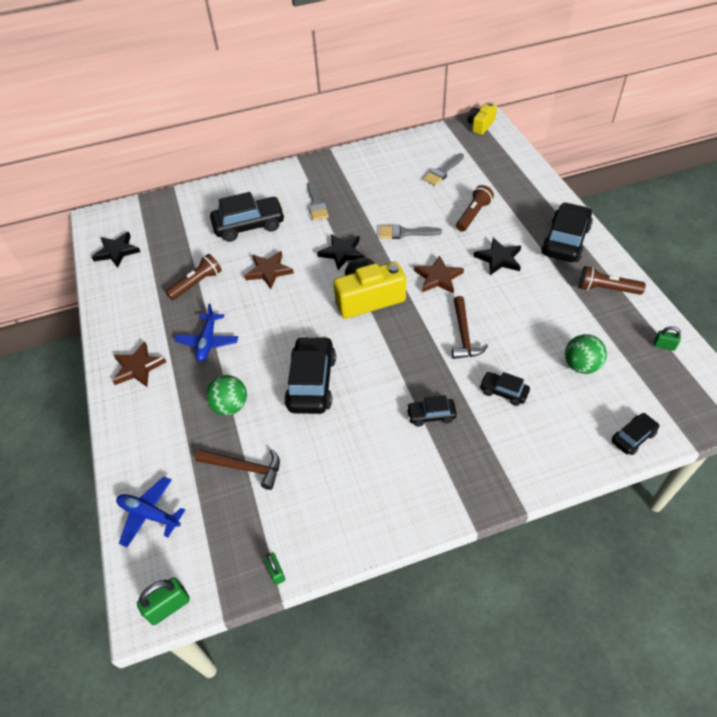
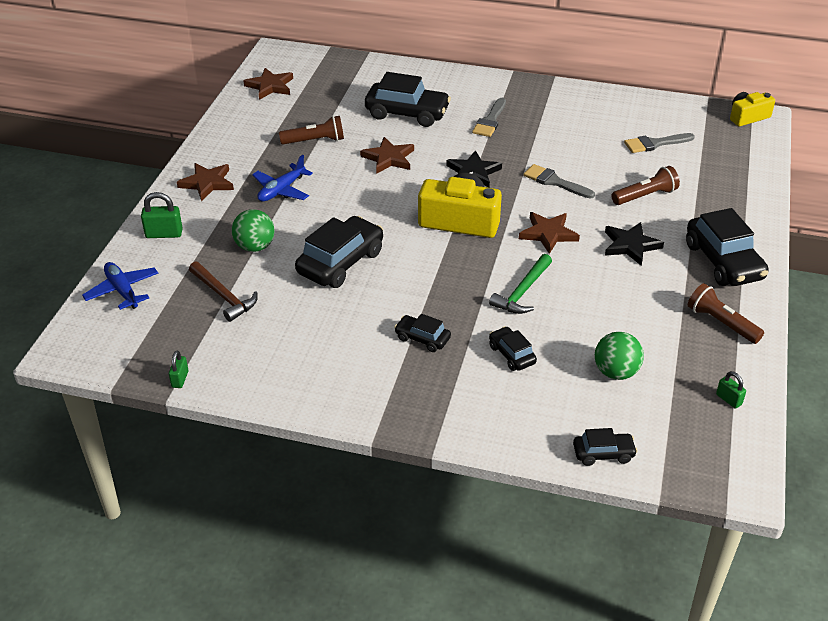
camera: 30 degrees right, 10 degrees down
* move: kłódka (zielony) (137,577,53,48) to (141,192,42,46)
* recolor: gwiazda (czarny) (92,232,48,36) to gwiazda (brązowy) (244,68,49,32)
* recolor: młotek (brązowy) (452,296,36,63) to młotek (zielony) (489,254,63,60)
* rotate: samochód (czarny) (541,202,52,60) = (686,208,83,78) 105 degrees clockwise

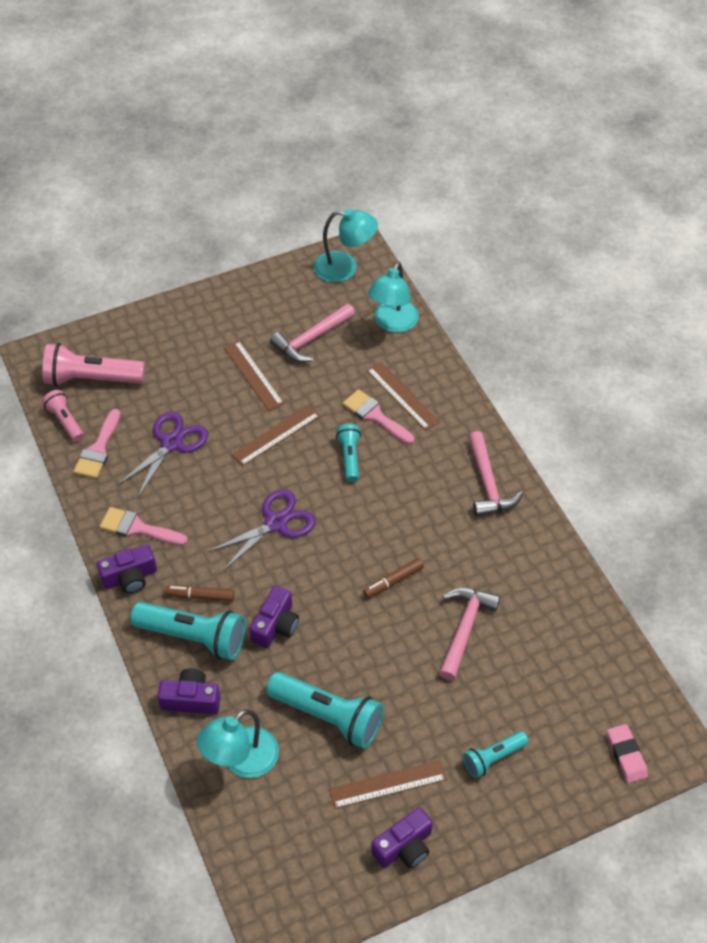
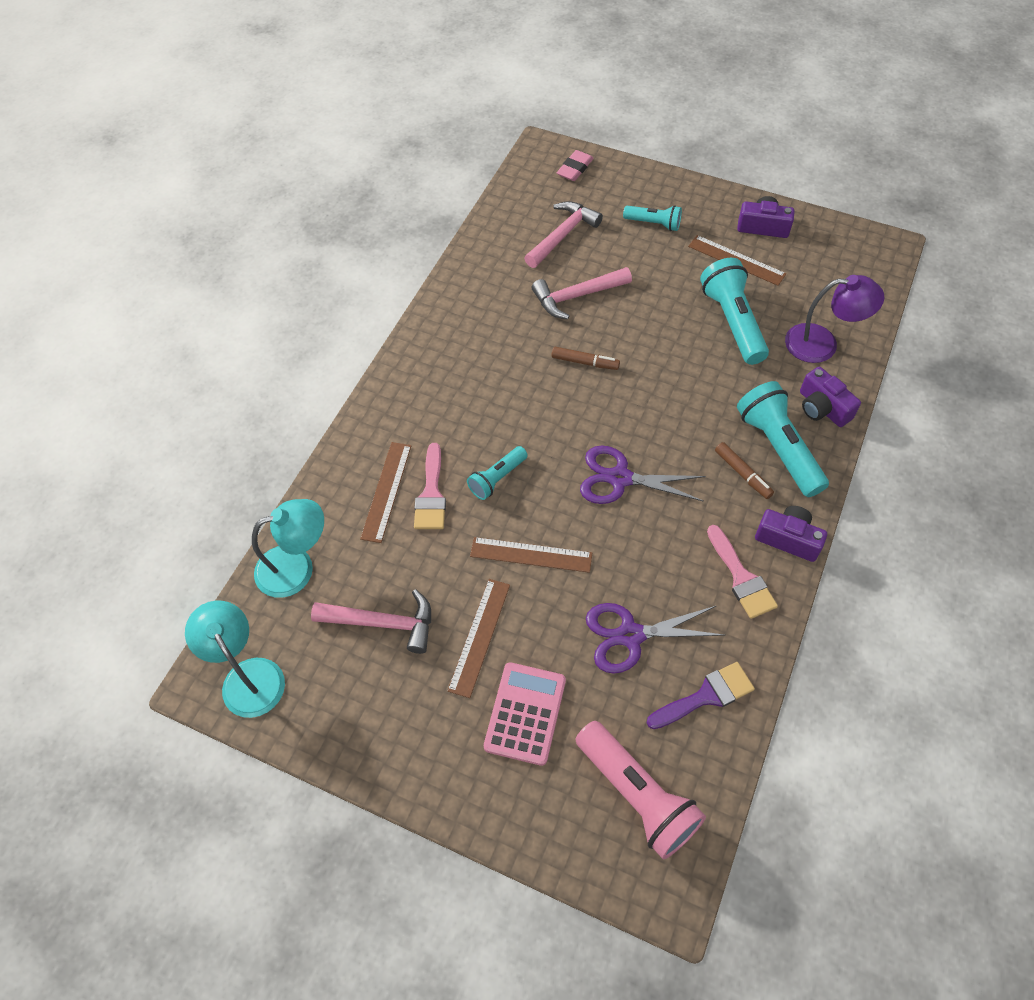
camera: 130 degrees left, 5 degrees up
* delete: latarka (różowy) (42,390,42,52)
* delete: aparat fotograficzny (fioletowy) (250,586,49,62)
* insert: kalkulator (różowy) (484,662,82,104)
* move: młotek (różowy) (468,431,55,86) to (524,201,79,67)
* recolor: pędzel (różowy) (73,409,48,70) to pędzel (fioletowy) (647,662,108,67)
* recolor: lampka (turkusowy) (197,709,82,69) to lampka (fioletowy) (785,275,99,88)

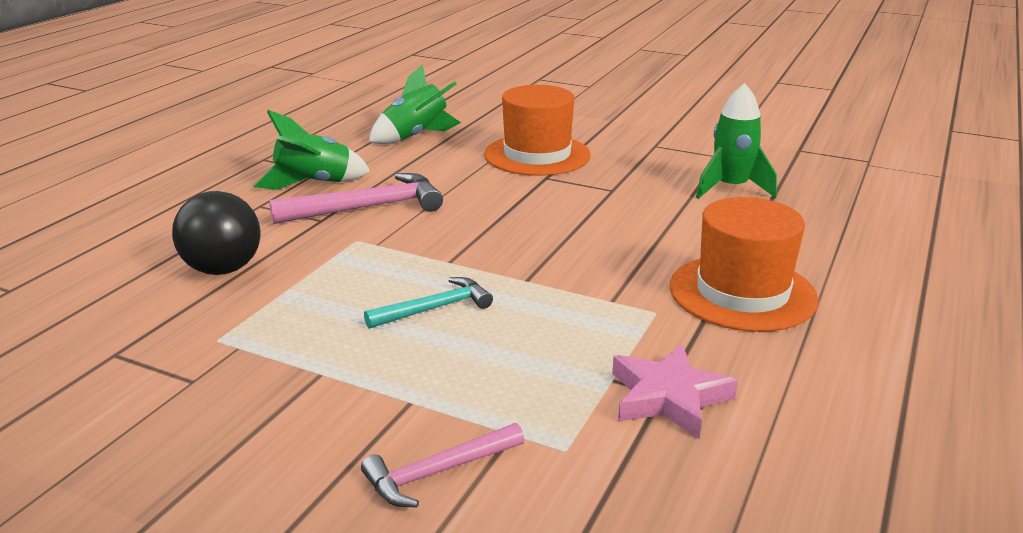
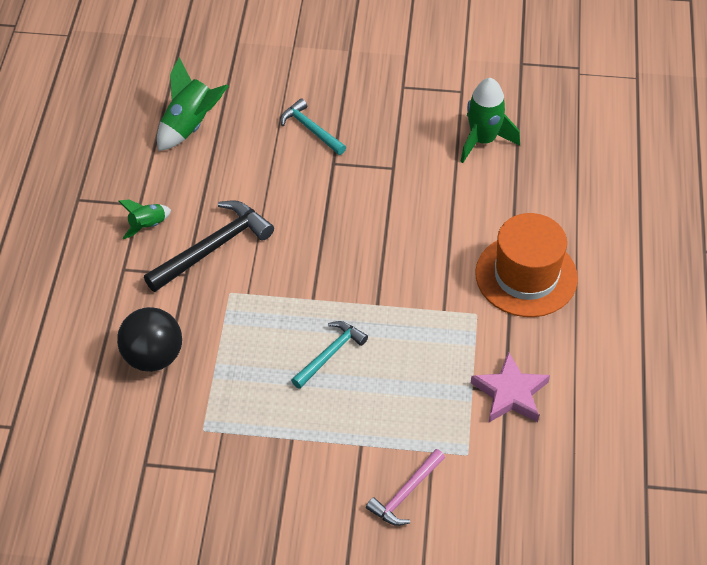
camera: 20 degrees left, 25 degrees up
* replace: kapelusz (pomarańczowy) (484,85,107,91) to młotek (turkusowy) (280,98,66,57)
* recolor: młotek (różowy) (269,173,174,51) to młotek (czarny) (144,200,130,92)
* resize: rakieta (zielony) (253,110,117,80) = (118,200,53,39) x0.58

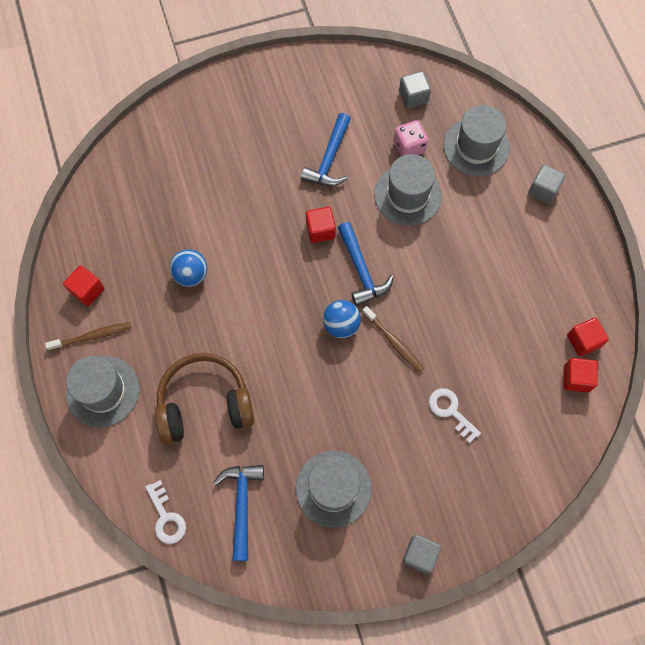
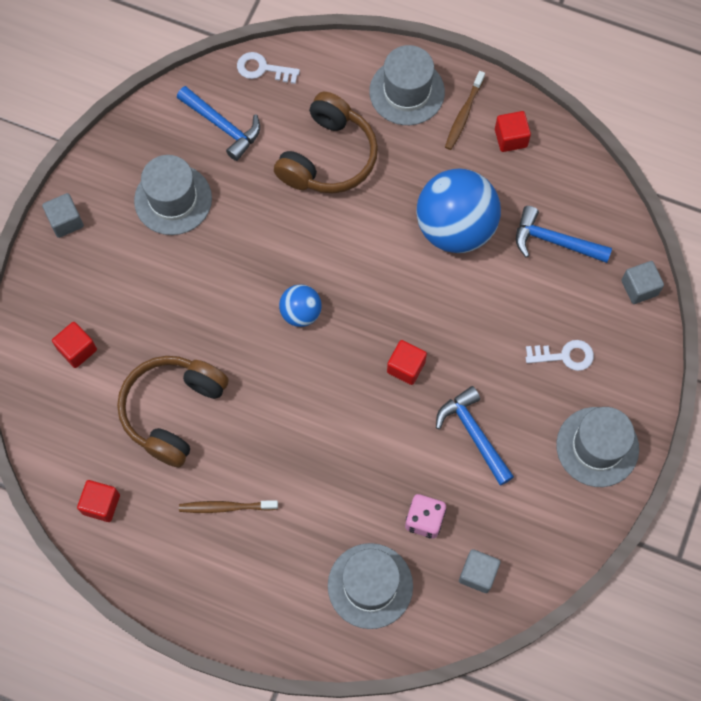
camera: 130 degrees right, 0 degrees up
* insert: słuchawki (brązowy) (117,356,112,111)
* move: młotek (niebieski) (338,222,56,84) to (516,206,96,57)
* move: szczoteczka do zębów (brązowy) (362,306,62,67) to (179,500,99,13)
* move: kapelusz (szary) (374,154,68,72) to (556,407,83,80)
* move: klucz (biały) (429,388,52,55) to (526,340,68,31)
* move: sześcian (szary) (528,164,38,40) to (622,261,42,43)
* move: sześcian (czerwony) (563,358,35,34) to (52,322,45,46)
* resize: piłka (niebieski) (170,249,37,38) = (416,169,85,84) x1.99

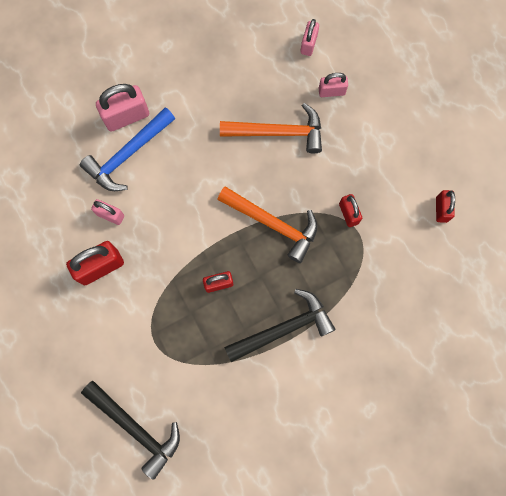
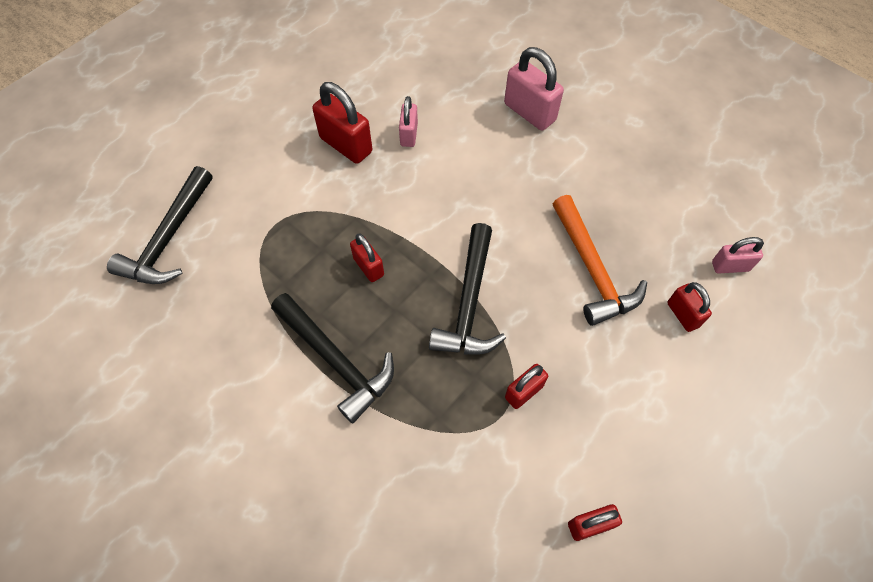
camera: 70 degrees right, 15 degrees down
* delete: młotek (niebieski) (80,107,95,84)
* recolor: młotek (pomarańczowy) (217,186,100,77) to młotek (czarny) (429,223,77,132)
* recolor: kłódka (różowy) (318,73,30,24) to kłódka (czerwony) (667,282,45,50)

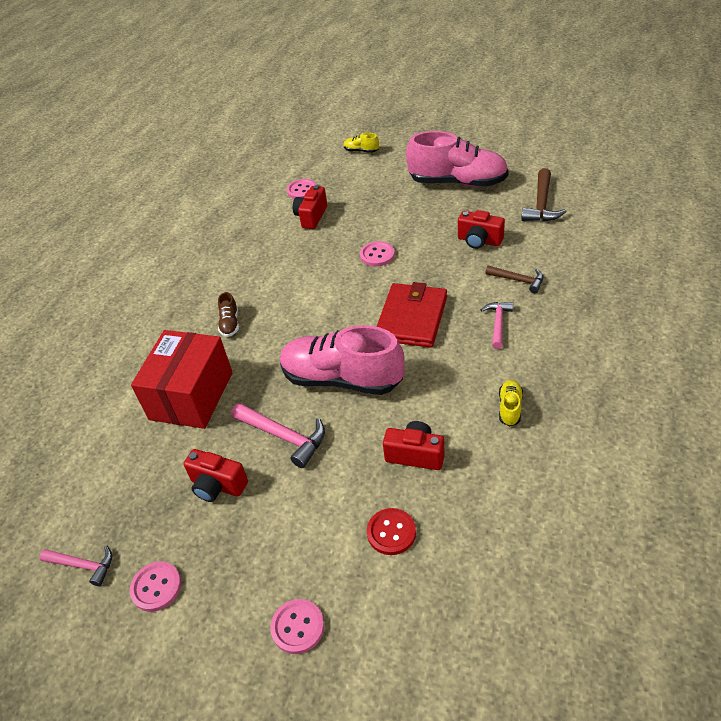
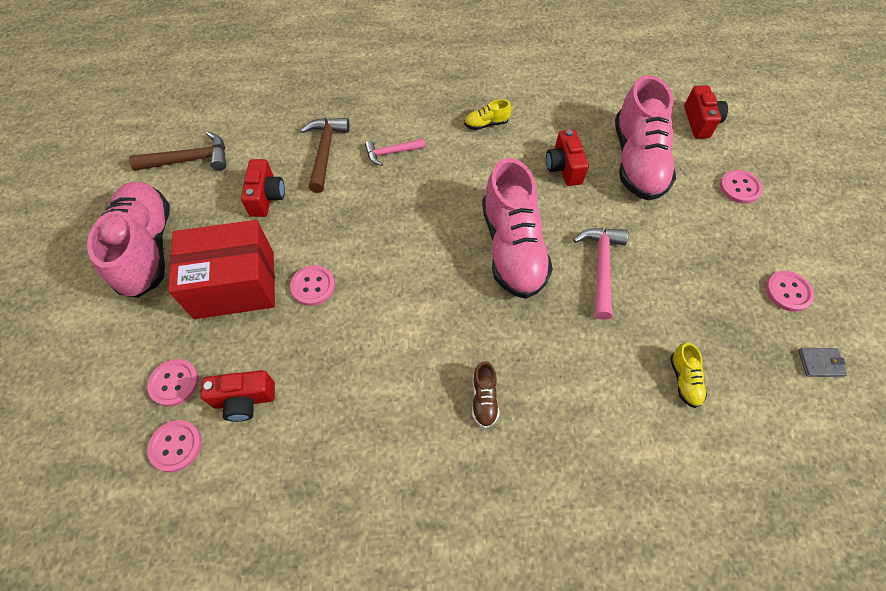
camera: 120 degrees left, 15 degrees up
* delete: portfel (czerwony) (377,282,70,66)
* insert: guzik (różowy) (147,359,52,48)
* move: pudełko (czerwony) (131,330,102,99) to (168,220,107,99)
* move: aparat fotograficzny (czerwony) (183,449,65,53) to (684,86,44,53)
* move: but (żółty) (344,133,35,20) to (670,343,37,65)
* replace: młotek (różowy) (39,546,73,40) to portfel (szary) (798,348,49,29)
* replace: guzik (czerwony) (367,508,49,47) to but (różowy) (615,75,61,126)
* rotate: but (brązowy) (218,292,21,45) = (472,361,27,67) 120 degrees clockwise
* resize: młotek (brązowy) (485,266,58,27) = (301,118,49,75) x1.53

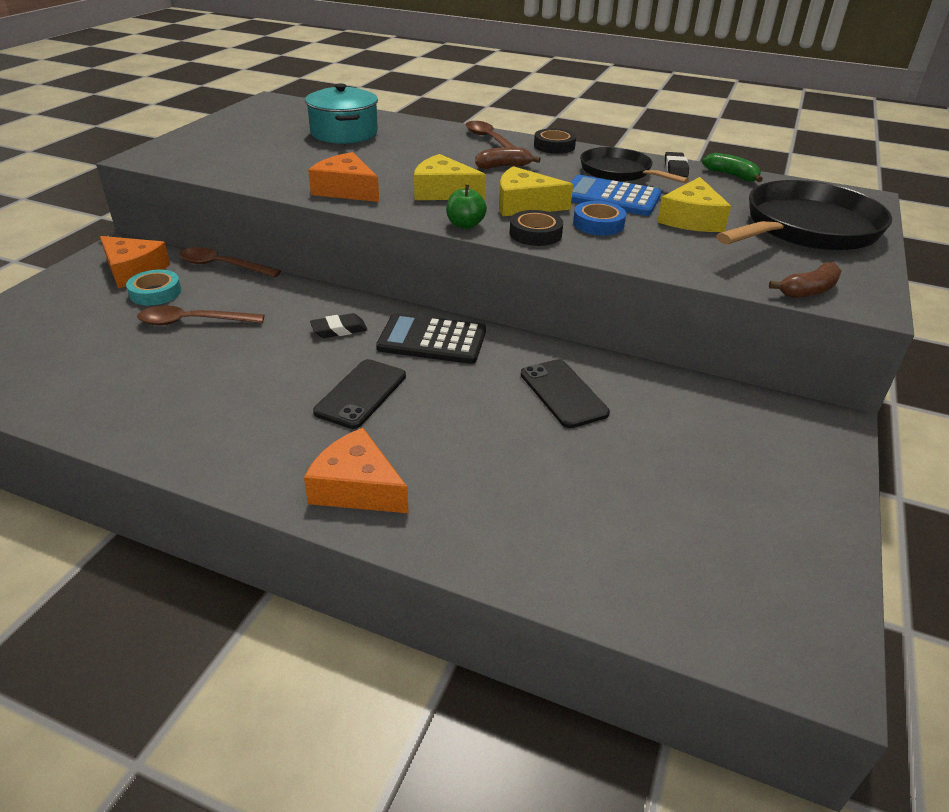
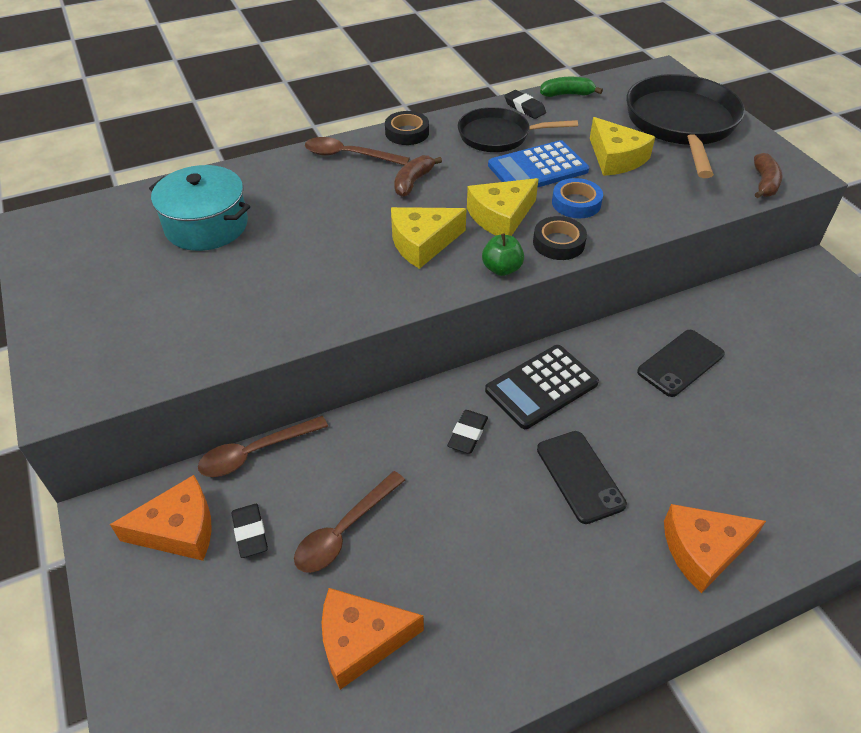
camera: 45 degrees left, 10 degrees up
* move: ser (pomarańczowy) (308,152,71,50) to (322,588,102,102)
* replace: taśma klejąca (turkusowy) (126,270,55,35) to gumka do mazania (czarny) (232,504,36,54)
* rotate: telefon (czarny) (521,359,89,69) = (637,330,88,67) 60 degrees counterclockwise

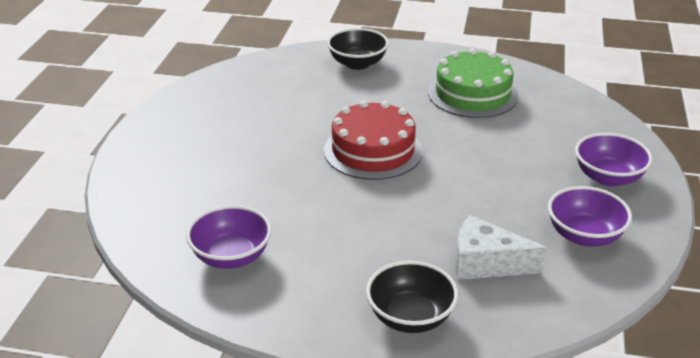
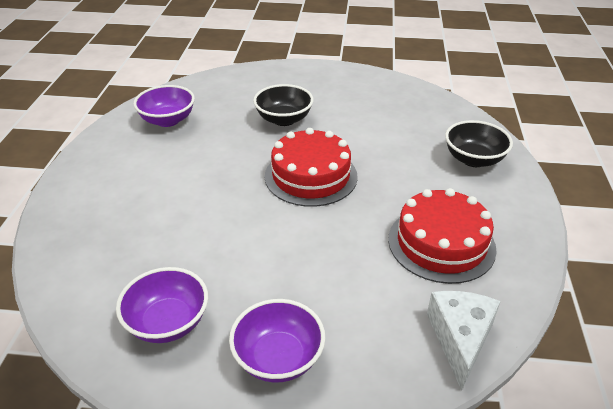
camera: 85 degrees right, 5 degrees up
* move: miska (czarny) (366,261,92,72) to (253,84,61,42)
* move: ser (biały) (455,215,91,65) to (427,291,74,99)
* recolor: tort (zielony) (428,49,91,69) to tort (czerwony) (388,188,109,96)

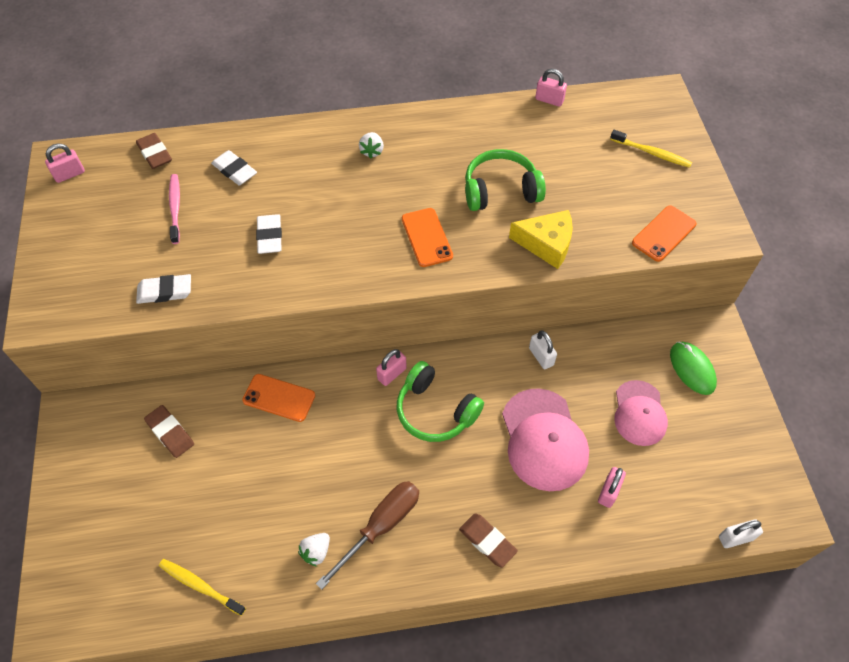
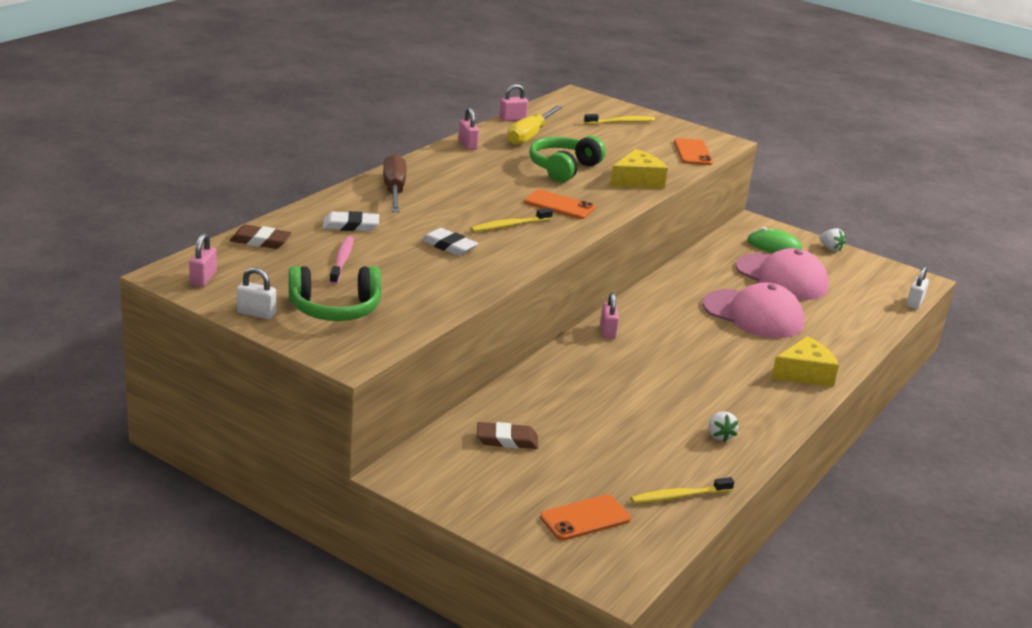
camera: 50 degrees left, 30 degrees down
* delete: gumka do mazania (biały) (136,274,55,30)
* insert: szczoteczka do zębów (żółty) (470,208,83,24)
* insert: śrubokręt (żółty) (507,106,56,39)
* move: telefon (pomarańczowy) (242,374,73,48) to (540,495,91,45)
* move: śrubokręt (brązowy) (316,481,103,109) to (383,154,24,58)
* move: truskawka (biały) (359,132,25,27) to (819,228,27,23)
* move: słuchawki (zielony) (397,361,87,81) to (288,266,93,55)
* move: kłódka (biały) (529,330,28,39) to (237,267,39,52)
* move: kłódka (różowy) (598,467,28,41) to (459,107,20,43)
* replace: gumka do mazania (brązowy) (459,513,59,55) to ser (żółty) (771,336,68,51)
* rotate: szczoteczka do zębów (różowy) (169,174,11,70) = (330,236,24,49) 60 degrees clockwise
* resize: czapka (różowy) (614,380,54,66) = (736,248,93,52) x1.52

